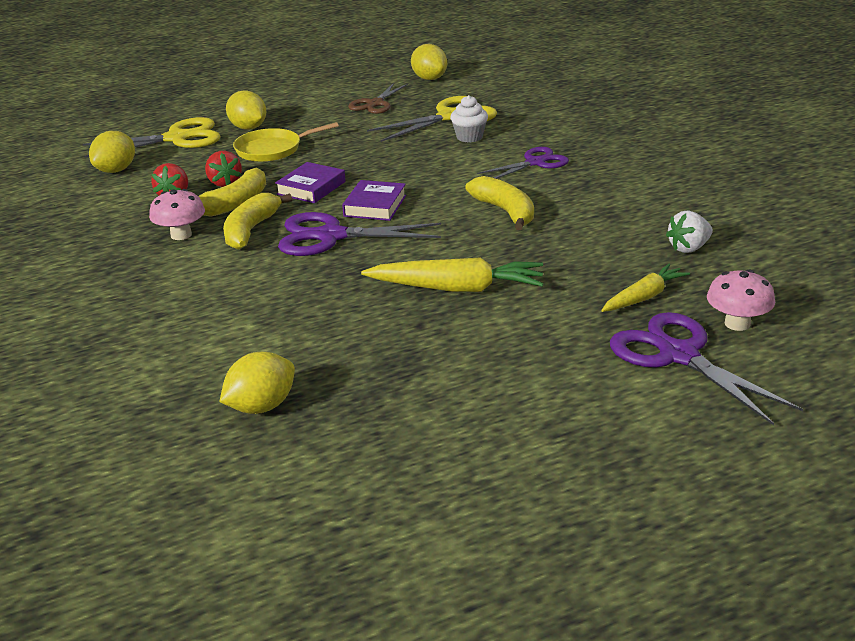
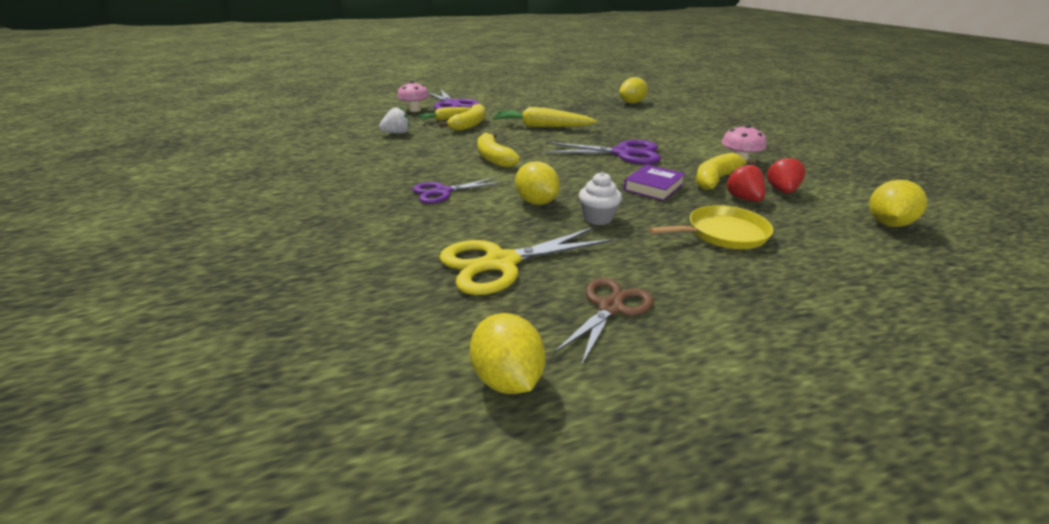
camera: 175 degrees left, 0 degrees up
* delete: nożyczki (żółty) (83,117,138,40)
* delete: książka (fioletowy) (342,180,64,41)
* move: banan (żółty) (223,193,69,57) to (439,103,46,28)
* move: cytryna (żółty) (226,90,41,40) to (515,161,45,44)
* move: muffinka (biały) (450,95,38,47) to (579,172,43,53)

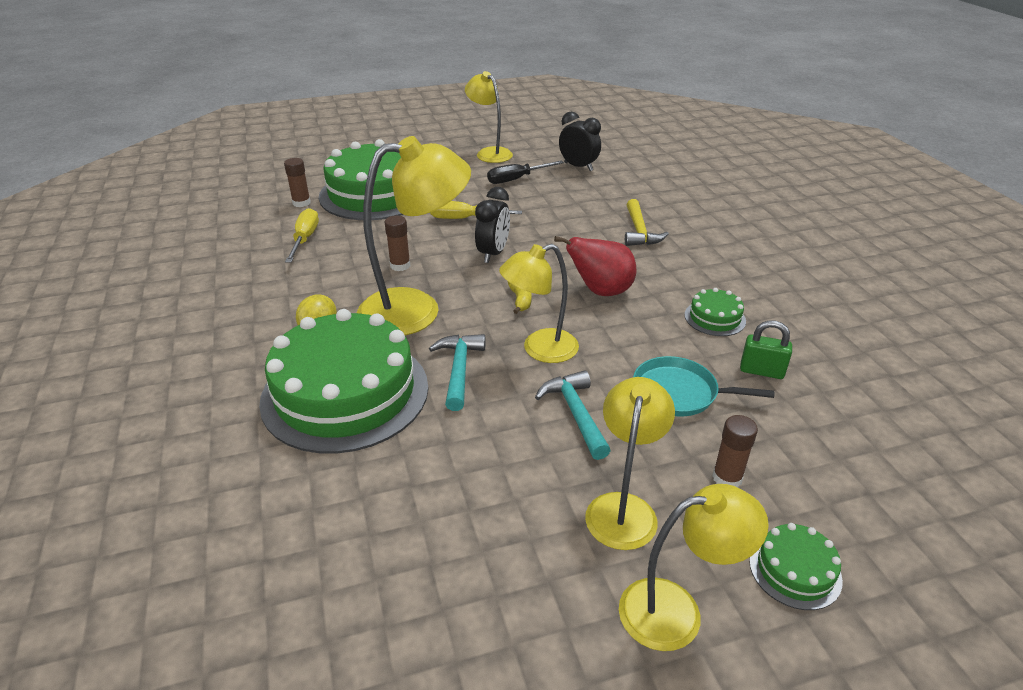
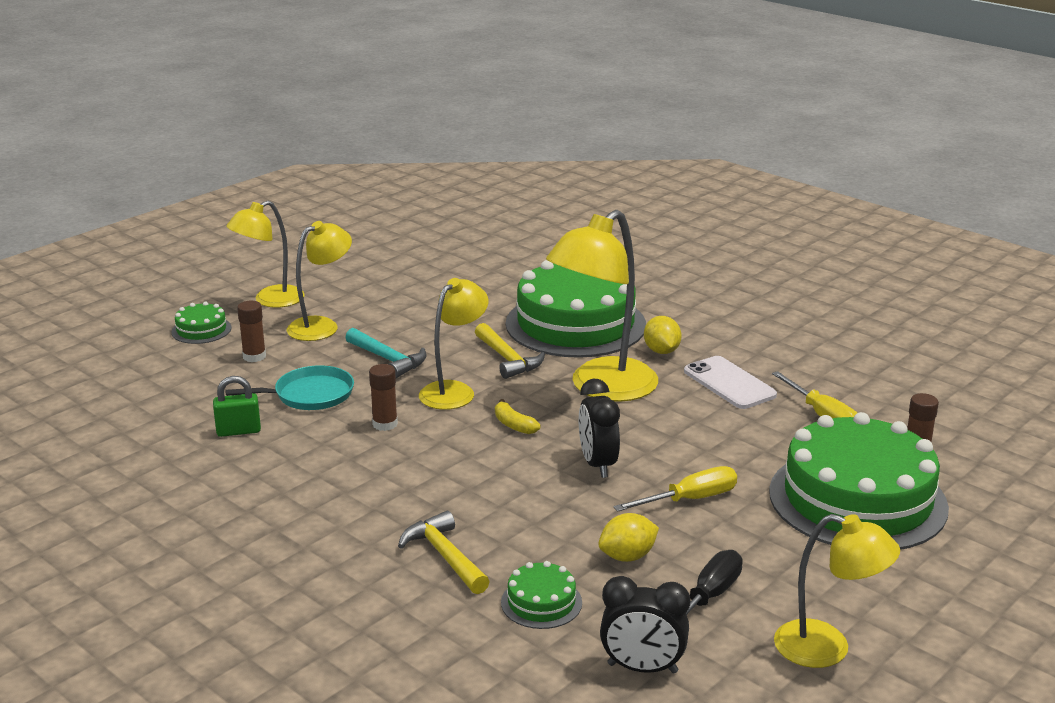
camera: 150 degrees right, 10 degrees down
* delete: gruszka (czerwony) (554,236,82,60)
* insert: cytryna (żółty) (598,513,61,49)
* insert: telefon (biały) (684,356,93,53)
* move: klej w sztyfcie (brązowy) (385,216,25,55) to (369,364,29,67)
* move: tort (zielony) (684,288,62,48) to (501,561,81,68)
* recolor: młotek (turkusowy) (429,334,56,77) to młotek (żółty) (475,323,70,56)
* rotate: lampka (żółty) (585,377,90,173) = (287,221,65,120) 120 degrees counterclockwise

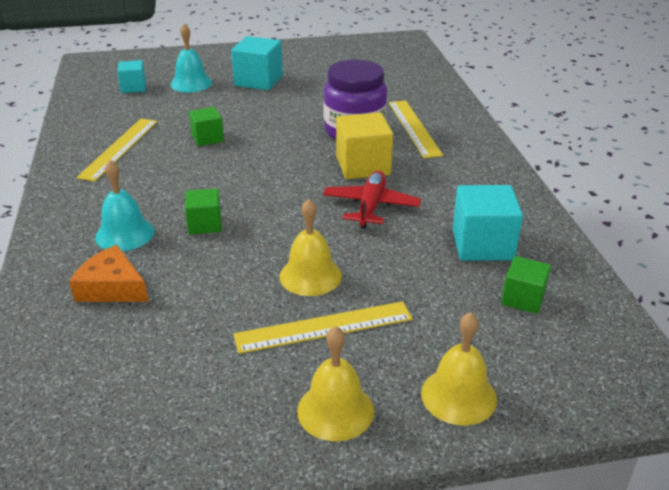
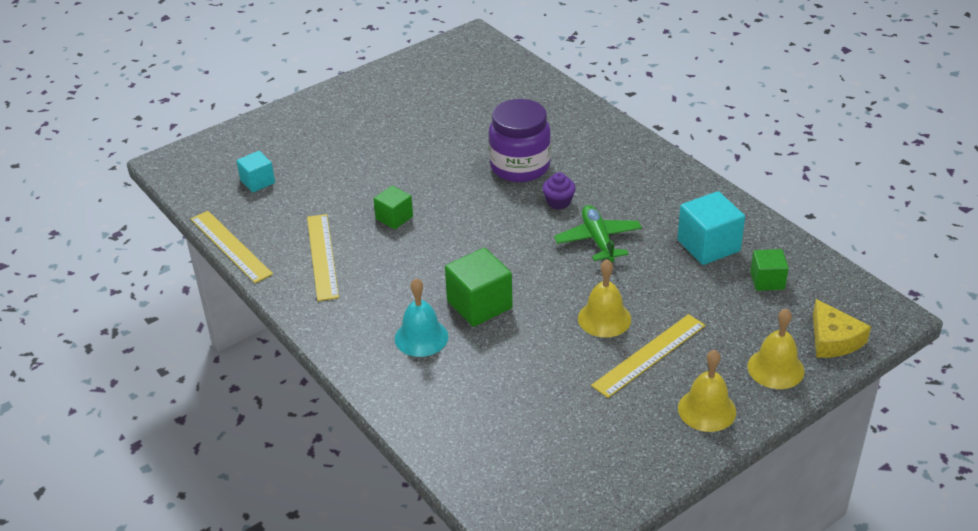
camera: 25 degrees left, 5 degrees up
* delete: ser (pomarańczowy) (69,245,80,57)
* delete: dzwonek (turkusowy) (170,24,42,68)
* delete: sześcian (turkusowy) (231,36,52,54)
* insert: ser (żółty) (813,299,58,59)
* move: linijka (żółty) (389,100,54,58) to (191,211,82,72)
* replace: sześcian (żółty) (336,112,57,67) to muffinka (fioletowy) (542,172,34,37)
* recolor: samolot (czerwony) (323,171,98,58) to samolot (zielony) (554,205,88,57)
* resize: sześcian (zielony) (185,188,37,46) = (445,248,68,79) x1.63

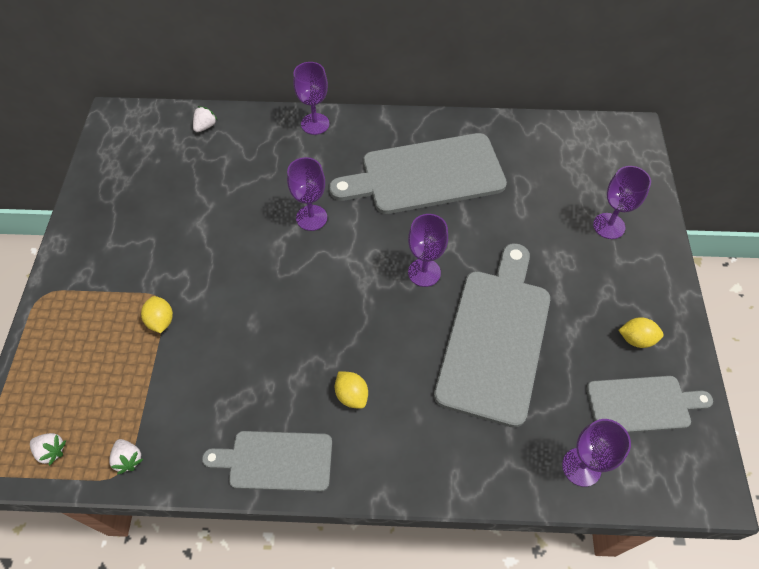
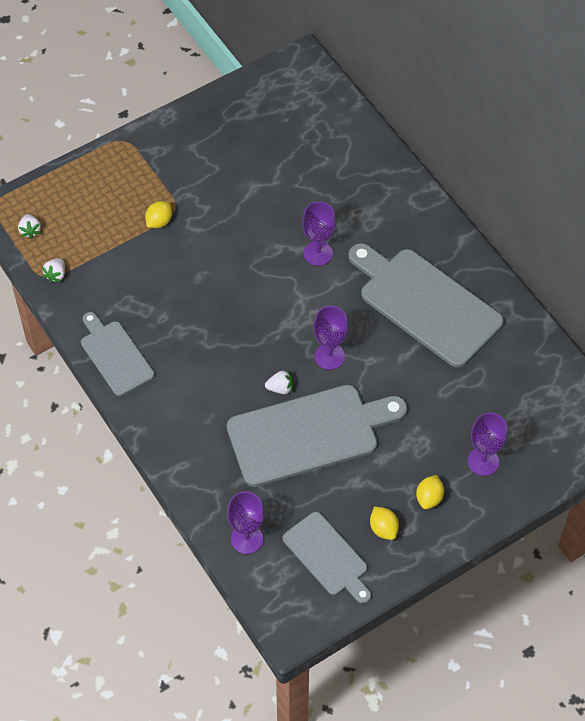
camera: 55 degrees right, 0 degrees up
* delete: kielich (fioletowy) (293,62,36,73)
* move: truskawka (biały) (193,106,24,26) to (265,370,28,24)
* move: cytryna (żółty) (335,371,33,38) to (416,475,28,34)

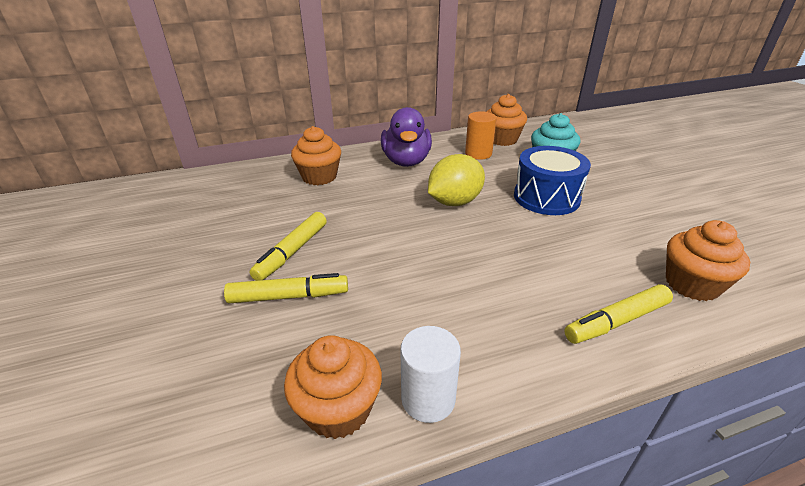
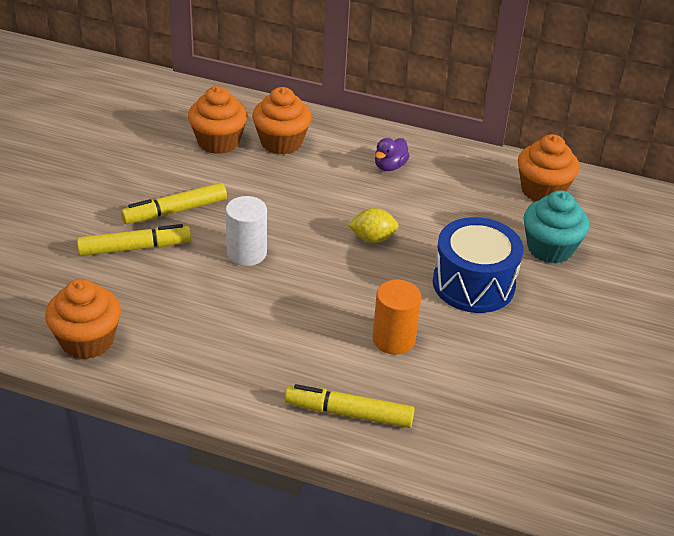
camera: 35 degrees right, 5 degrees up
* move: walec (biały) (400,326,61,97) to (226,196,41,70)
* move: walec (pomarańczowy) (465,111,32,49) to (372,280,49,75)
* move: muffinka (pomarańczowy) (666,220,84,81) to (188,86,60,68)
* rotate: flamaster (żółty) (224,273,124,30) = (77,224,114,32) 45 degrees counterclockwise
* resize: kaczka (fioletowy) (381,107,51,60) = (375,138,35,33) x0.49
* resize: cytryna (żółty) (428,154,57,52) = (348,208,51,35) x0.58

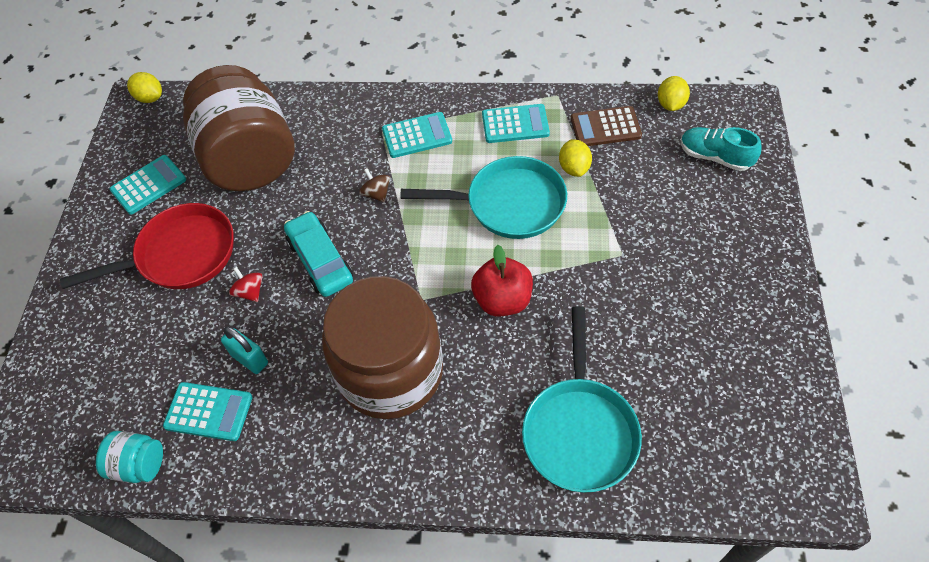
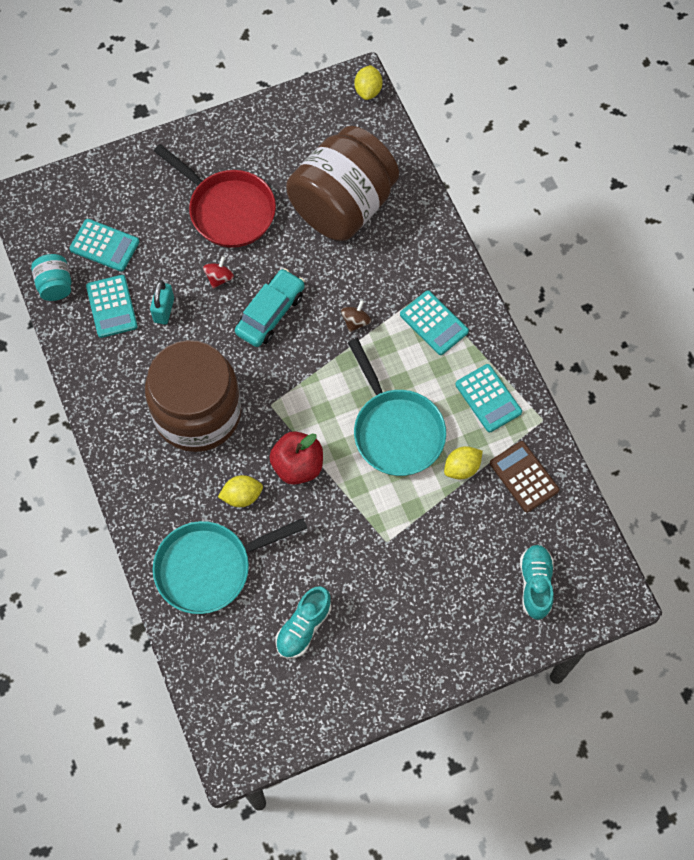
camera: 60 degrees right, 10 degrees up
* insert: but (turkusowy) (275,586,56,73)
* move: kalkulator (turkusowy) (110,155,76,60) to (69,219,70,53)
* move: cytryna (żółty) (658,76,32,35) to (218,475,45,32)

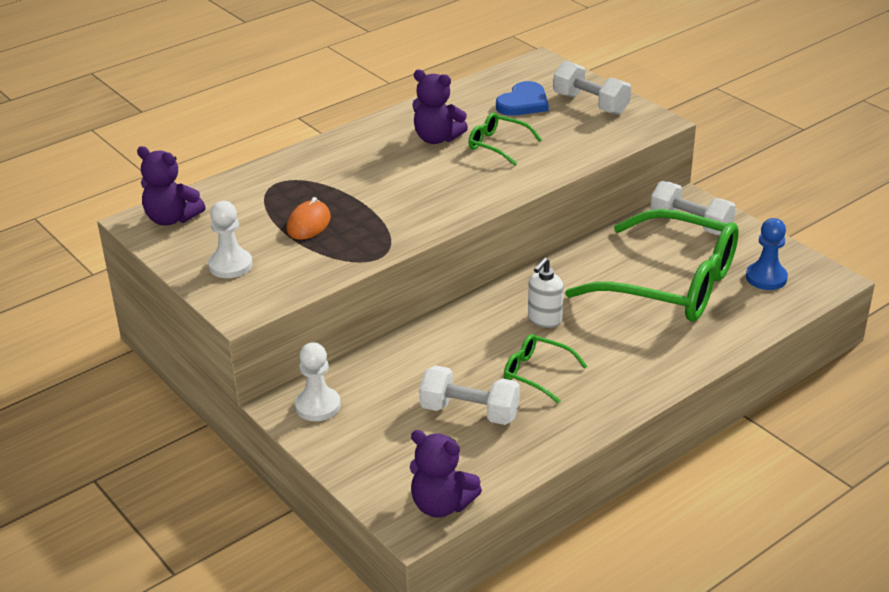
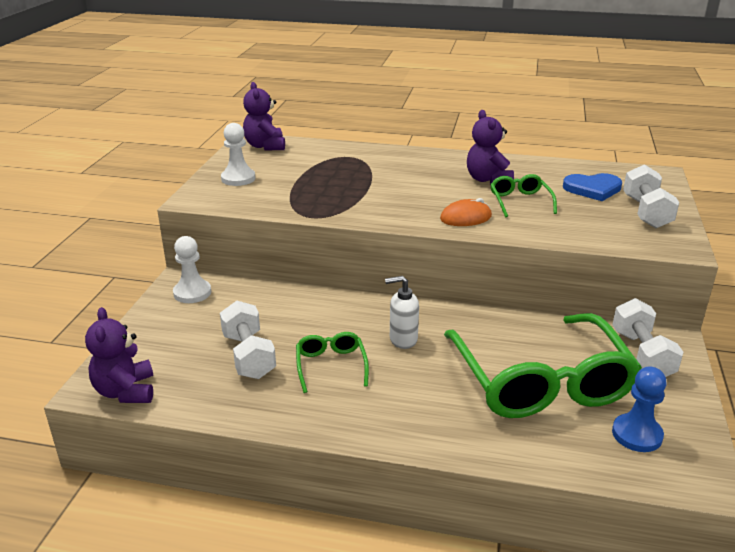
camera: 50 degrees right, 5 degrees down
* move: myszka (pomarańczowy) (287,197,44,43) to (440,198,52,28)

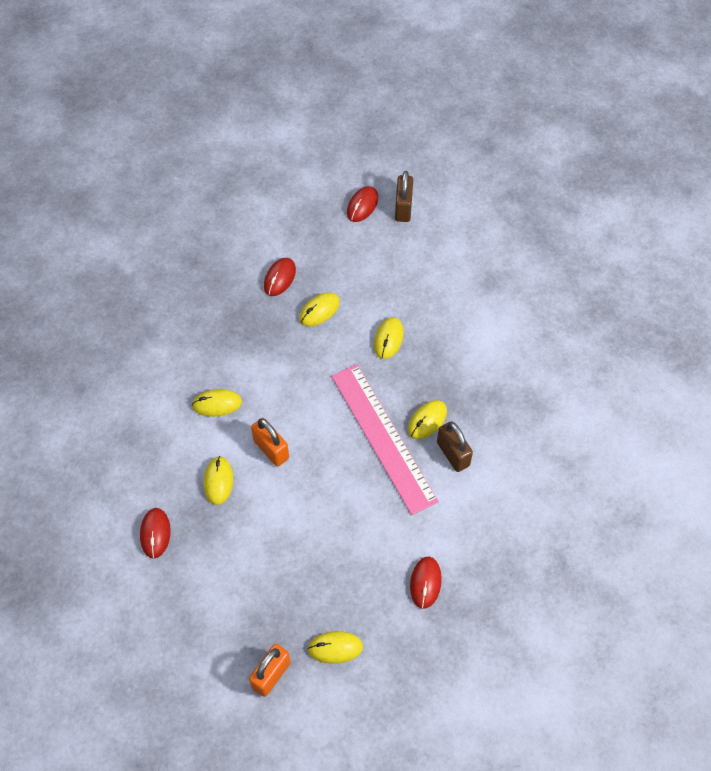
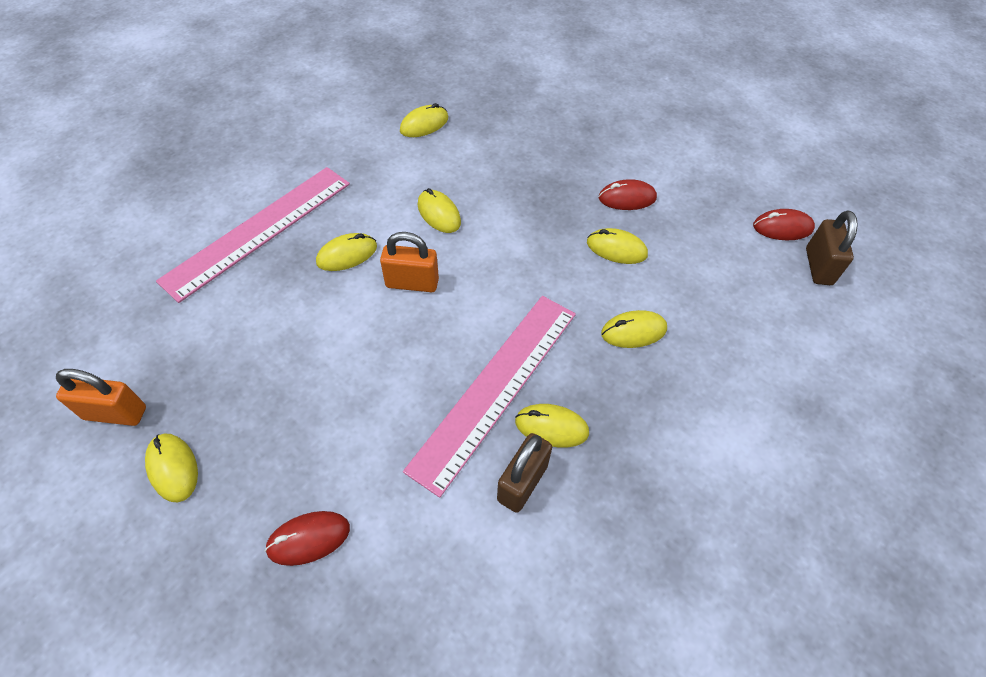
camera: 60 degrees right, 5 degrees down
* insert: myszka (żółty) (400,103,48,34)
* replace: myszka (czerwony) (140,508,31,50) to linijka (różowy) (156,167,194,136)
* rotate: kłódka (pomarańczowy) (251,418,38,49) = (380,232,59,60) 75 degrees clockwise
* rotate: kłódka (brązowy) (395,171,18,51) = (806,211,52,74) 60 degrees counterclockwise

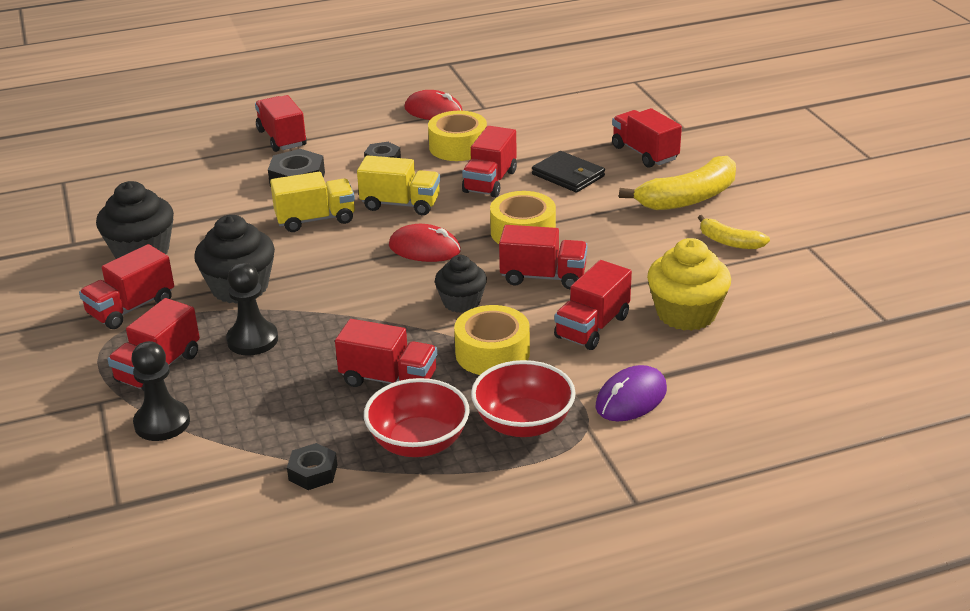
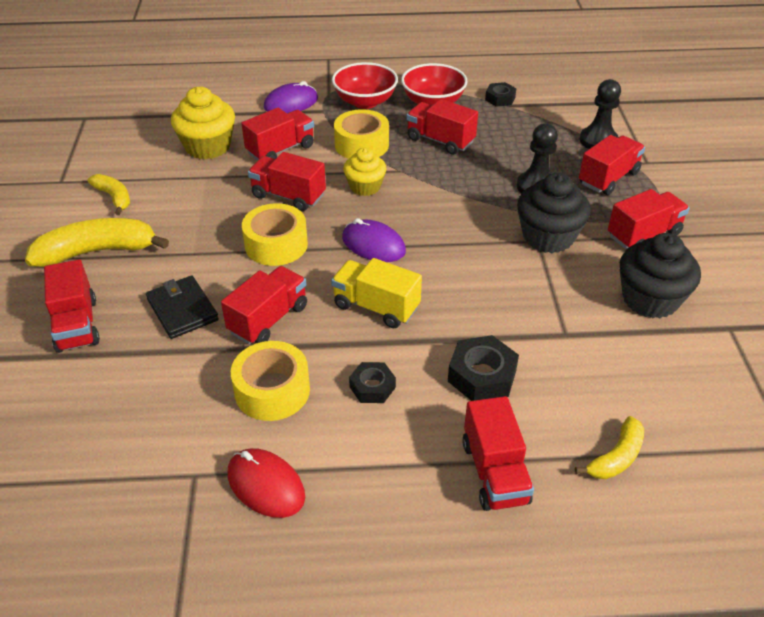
camera: 165 degrees left, 10 degrees up
* delete: ciężarówka (żółty) (270,172,85,60)
* insert: banan (żółty) (575,416,69,63)
* recolor: myszka (czerwony) (389,224,72,38) to myszka (fioletowy) (342,218,64,44)
* recolor: muffinka (czarny) (435,255,52,58) to muffinka (żółty) (343,148,44,48)

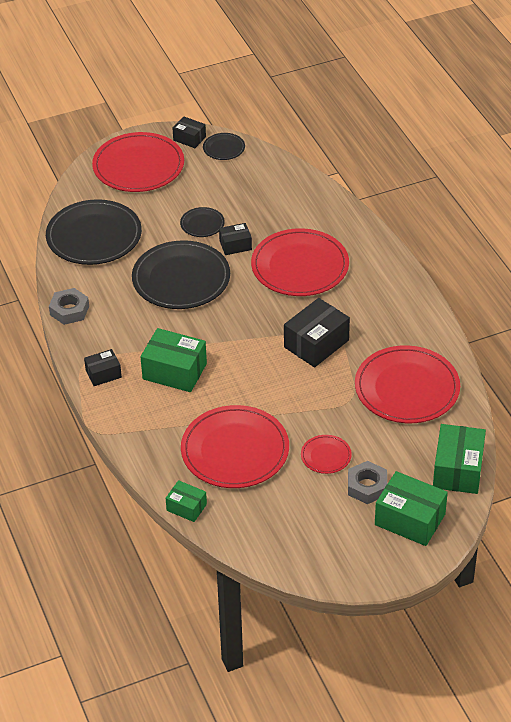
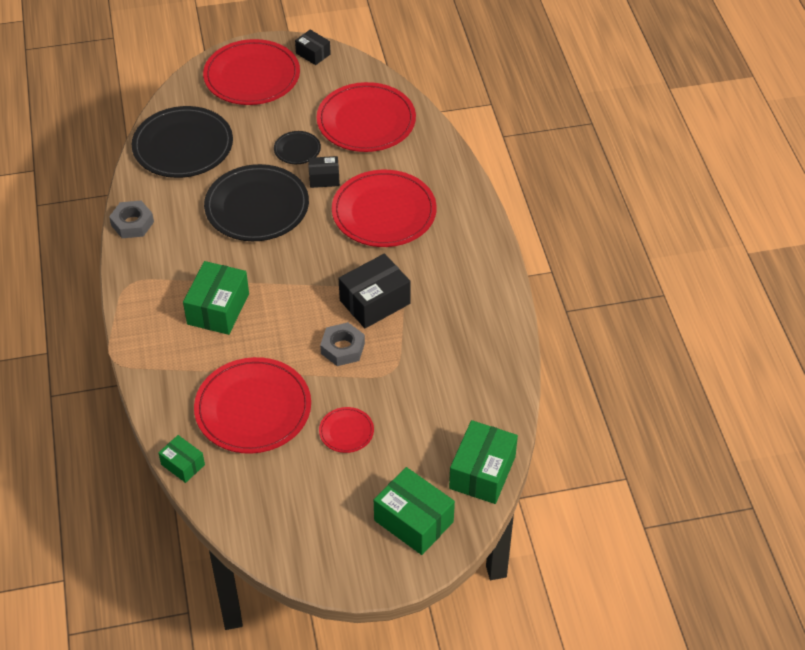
camera: 10 degrees right, 5 degrees up
* delete: pudełko (czarny) (84,349,38,37)
* delete: talerz (czarny) (203,133,42,27)
* move: nakrętka (szary) (348,461,39,43) to (320,322,45,44)
* move: talerz (czerwony) (355,345,105,78) to (317,82,99,70)
* rotate: pudełko (zielony) (140,328,67,64) = (183,261,66,74) 75 degrees clockwise

